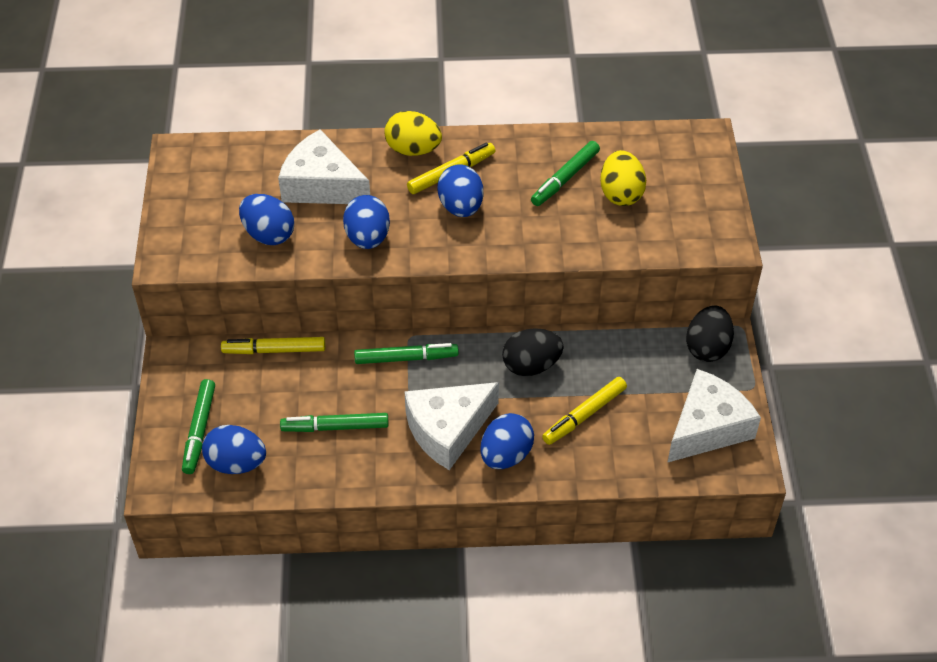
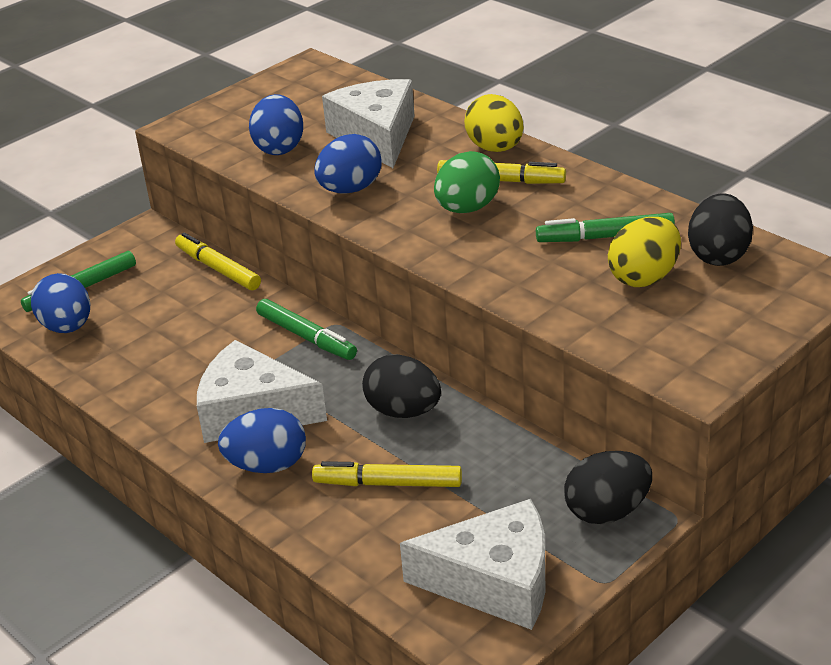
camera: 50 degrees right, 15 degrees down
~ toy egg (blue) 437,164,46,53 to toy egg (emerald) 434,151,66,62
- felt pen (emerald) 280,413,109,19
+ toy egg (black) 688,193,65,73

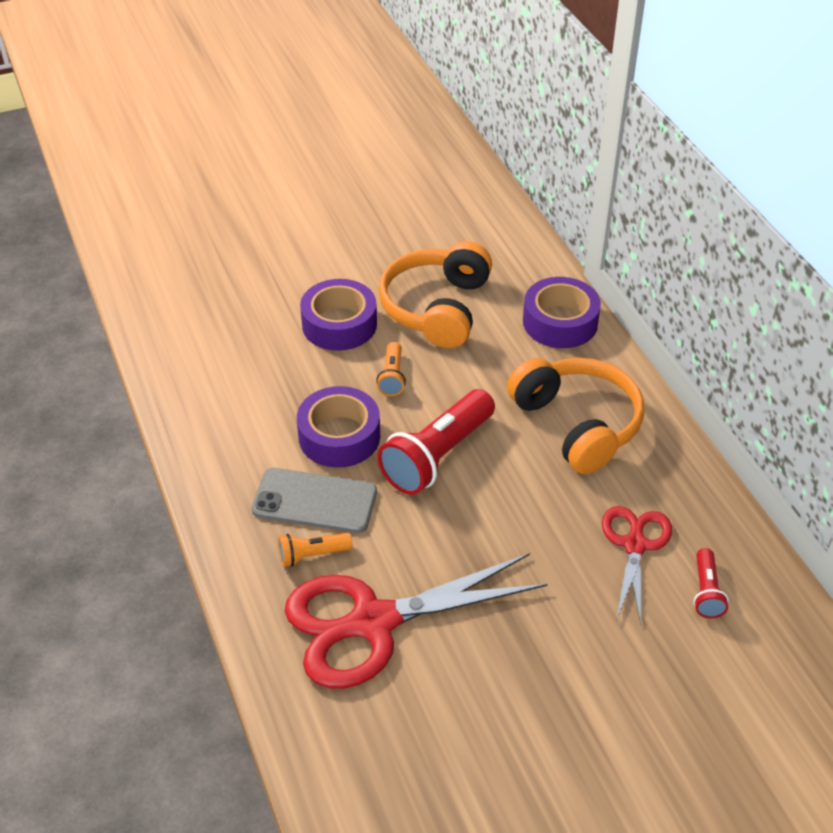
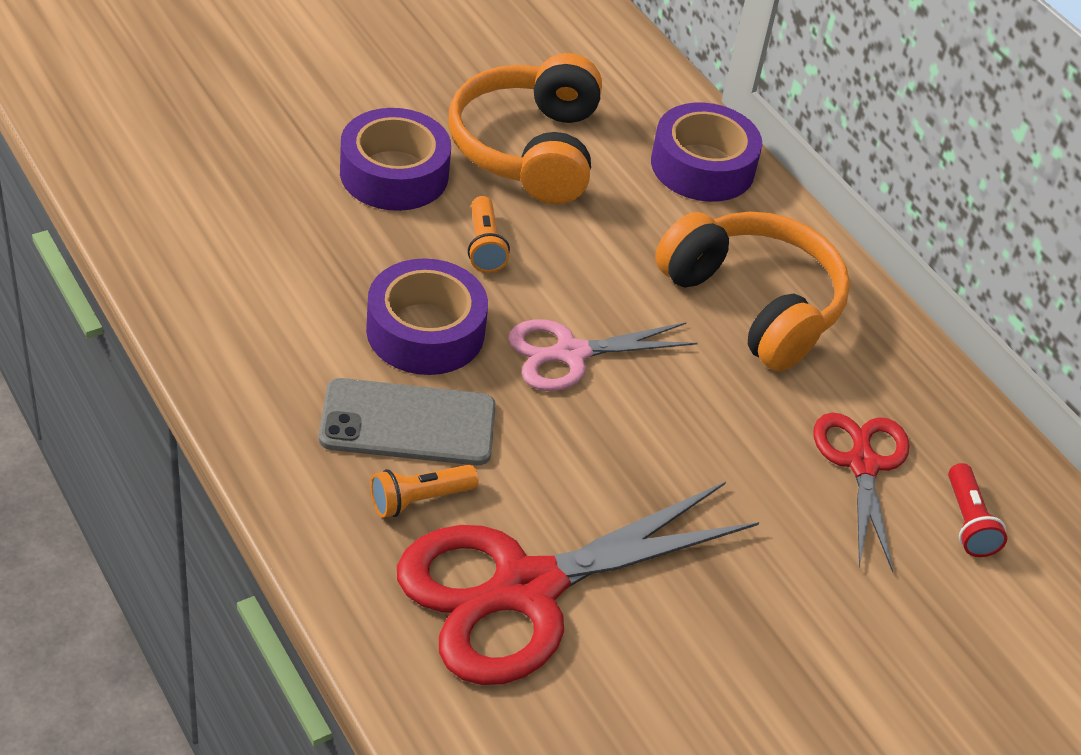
camera: 15 degrees left, 0 degrees up
~ flashlight (scarlet) 377,389,118,106 to pair of scissors (pink) 508,319,190,72

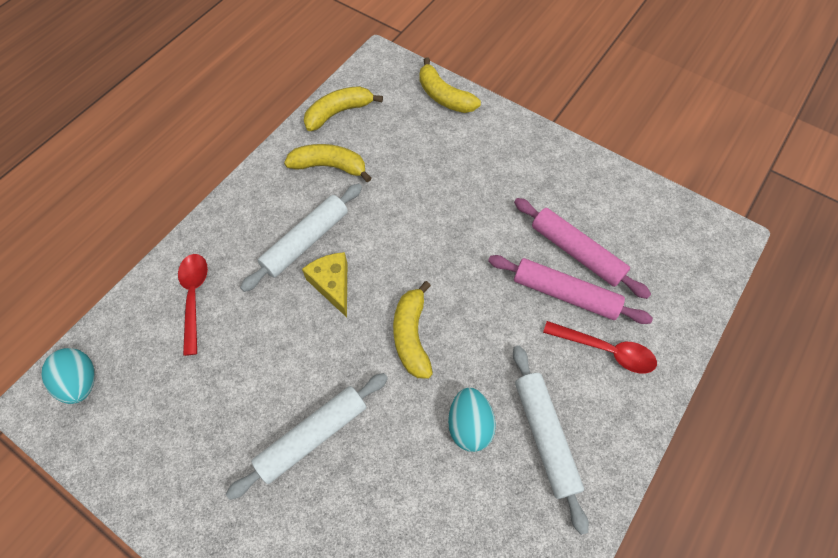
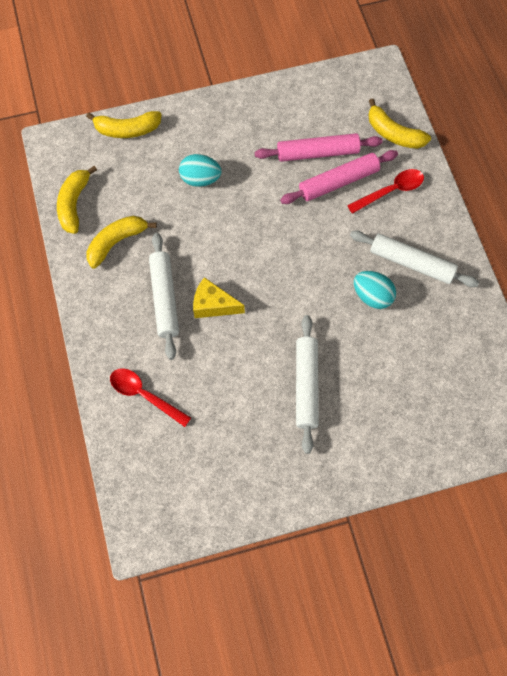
camera: 50 degrees left, 5 degrees up
~ toy banana (bright yellow) 393,281,40,98 to 368,99,63,50
~ toy egg (teal) 41,348,54,56 to 179,154,43,33

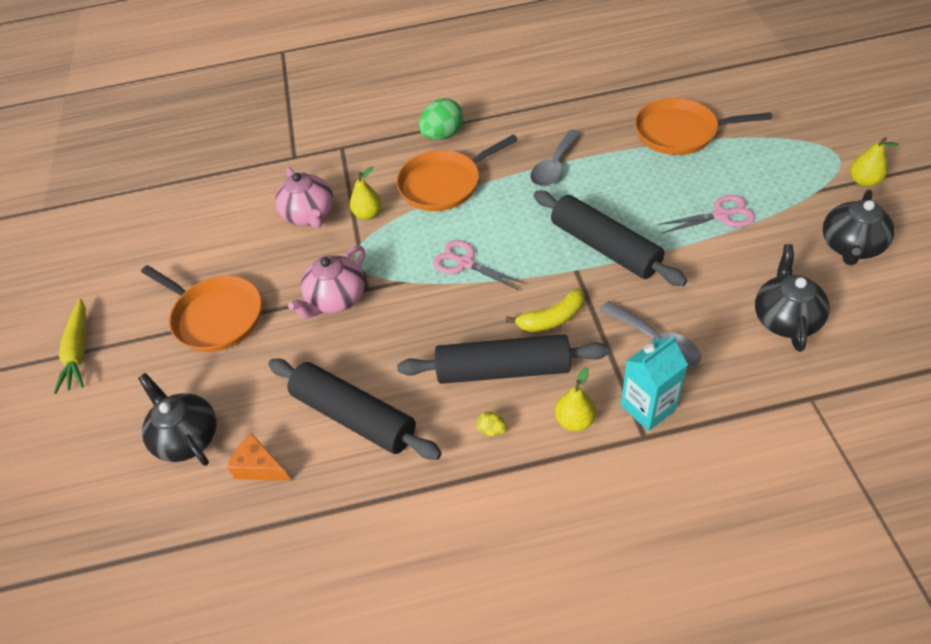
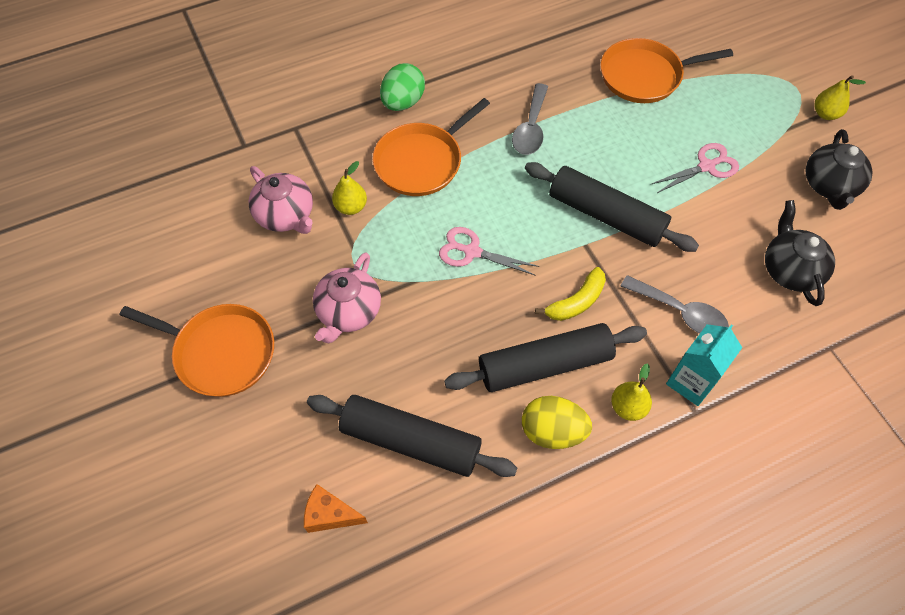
camera: 20 degrees left, 10 degrees up
- toy carrot (bright yellow) 54,298,32,96
- teapot (black) 138,373,79,93
~ toy egg (bright yellow) 476,412,31,24 = 522,396,70,53 x2.19

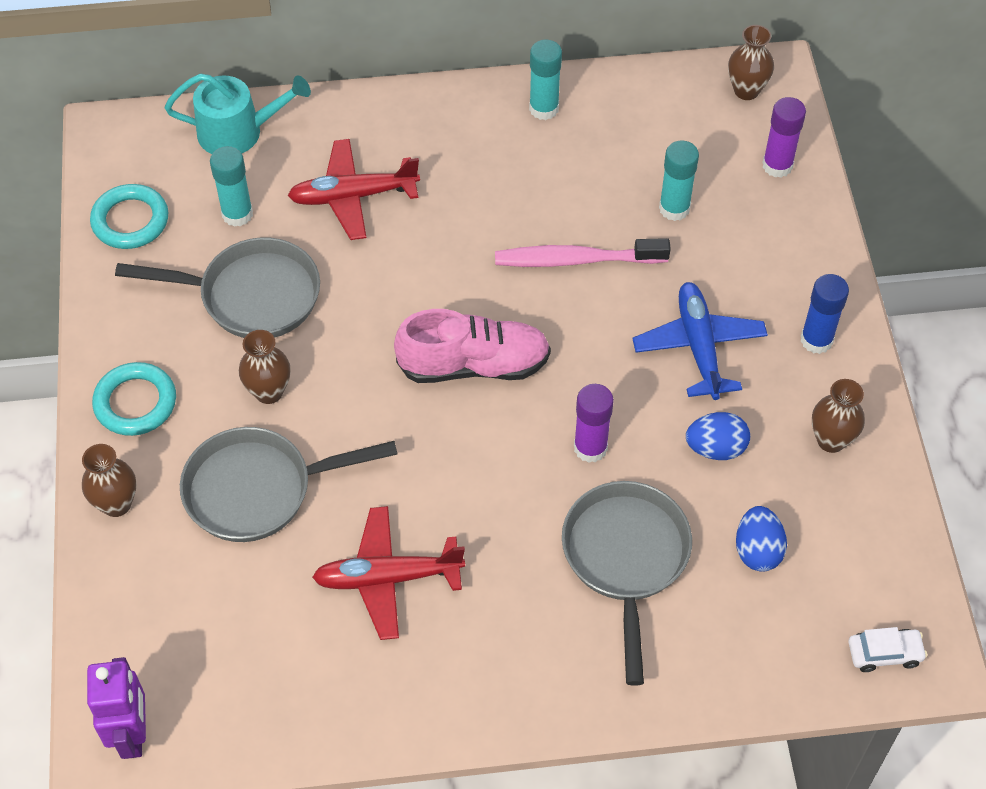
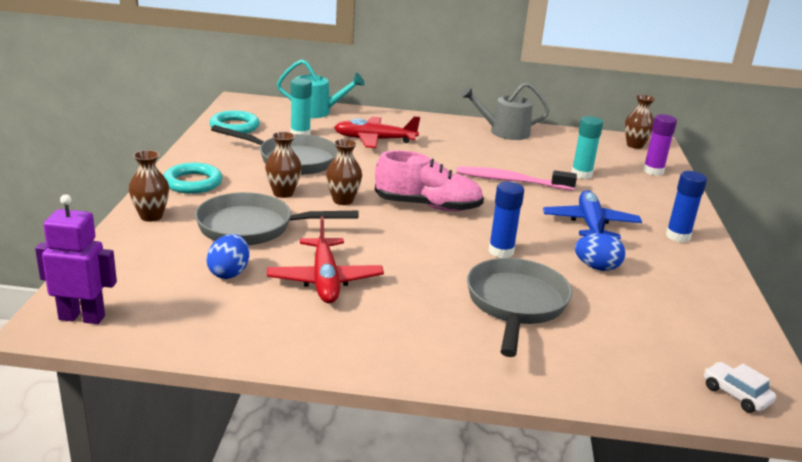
camera: 10 degrees right, 30 degrees down
~ glue stick (teal) 529,40,33,80 to watering pot (ash-grey) 461,82,88,58
~ flower vase (dark brown) 812,379,53,74 to 326,139,36,66
~ glue stick (royal purple) 574,384,40,79 to glue stick (blue) 489,182,35,76
~ toy plane (scarlet) 312,506,153,134 = 267,216,117,88 105 degrees counterclockwise
~ toy egg (blue) 736,506,51,66 to 206,234,43,45
~ automobile (snow-white) 848,627,79,45 = 704,362,72,51 135 degrees counterclockwise
~ robot figure (royal purple) 87,657,59,102 = 35,194,82,130 90 degrees counterclockwise

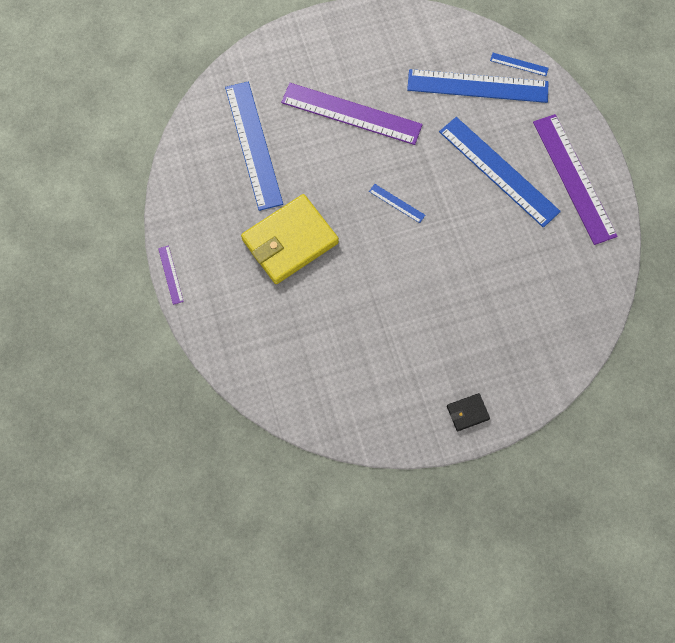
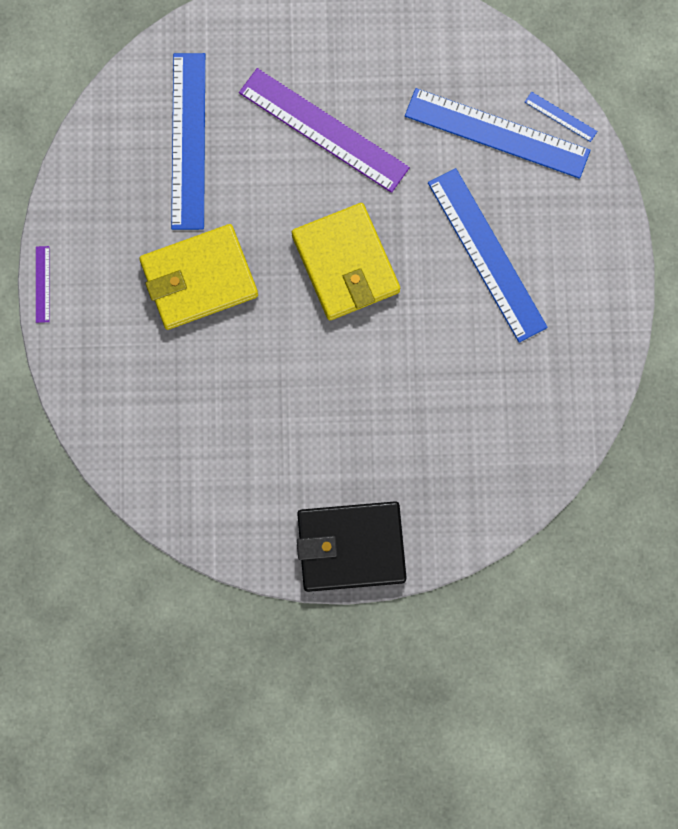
camera: 15 degrees right, 5 degrees up
- straightedge (royal purple) 533,114,85,131
~ straightedge (blue) 369,184,56,39 to billfold (bright yellow) 292,203,108,117
~ billfold (black) 447,393,43,38 = 297,501,110,91 x2.32

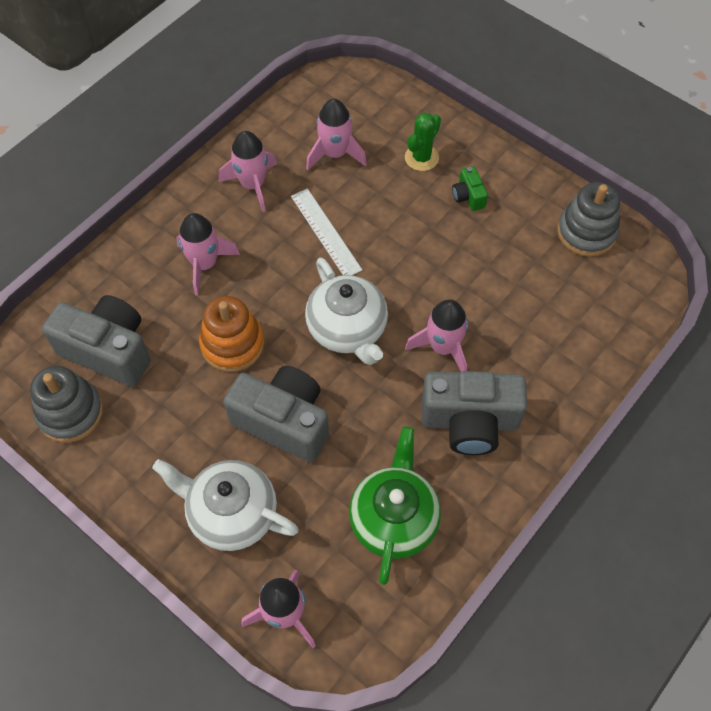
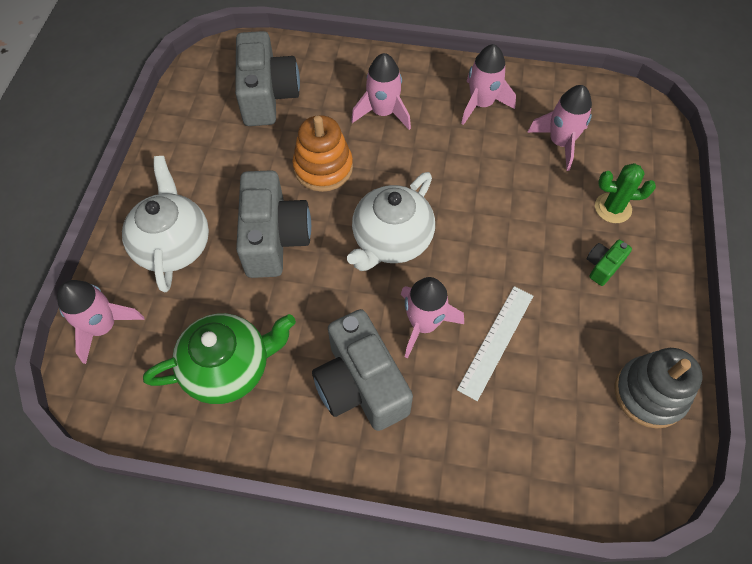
camera: 60 degrees right, 0 degrees up
~ straightedge (snow-white) 291,188,71,87 to 457,286,76,115
- stacking toy (ash-grey) 30,366,74,77

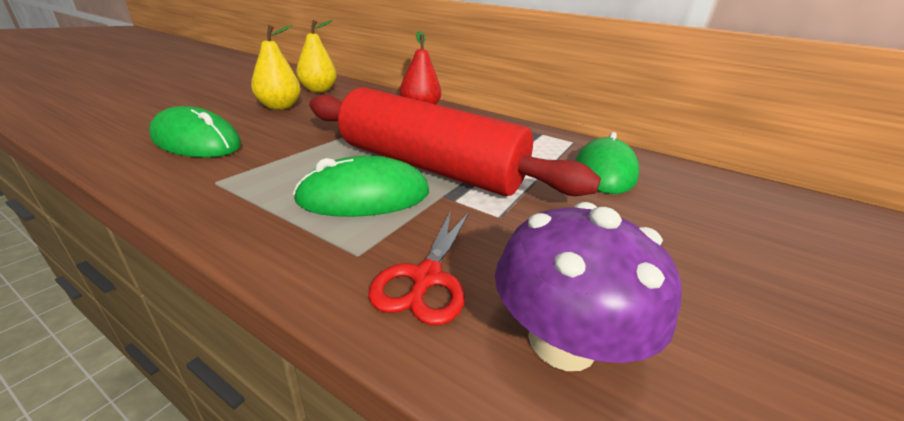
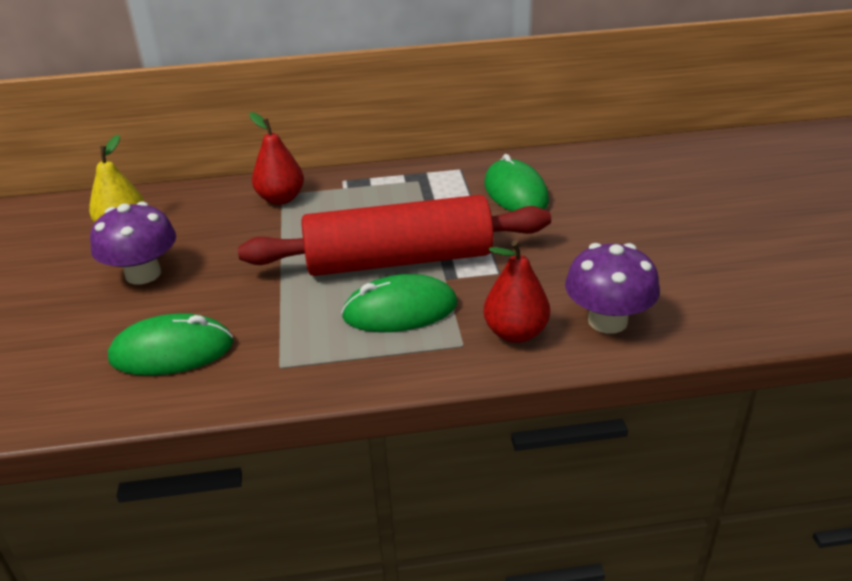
camera: 35 degrees left, 5 degrees up
~ toy pear (bright yellow) 251,25,50,85 to toadstool (royal purple) 90,202,86,82
~ computer mouse (emerald) 293,156,136,61 = 341,274,116,58 45 degrees clockwise
~ pair of scissors (scarlet) 368,210,101,115 to toy pear (scarlet) 484,241,66,102

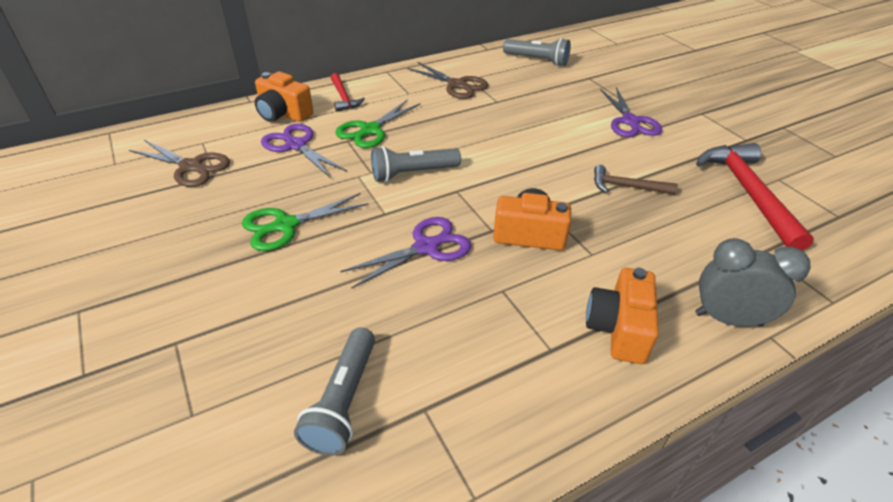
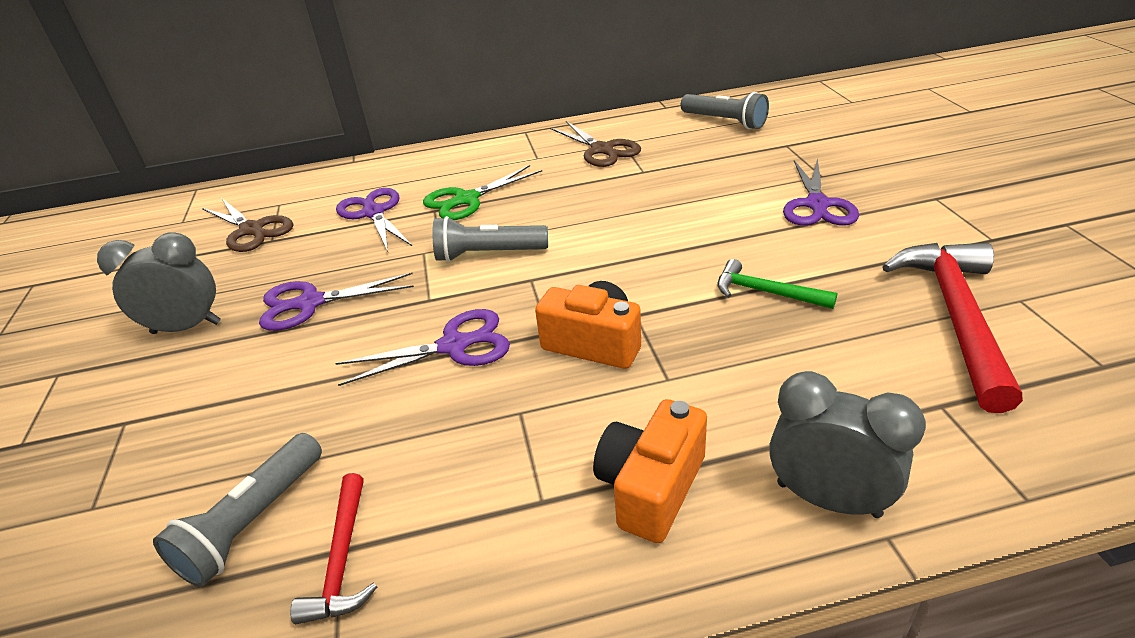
camera: 20 degrees right, 5 degrees down
- camera (bright orange) 255,71,58,51
~ claw hammer (scarlet) 331,73,34,38 to 290,473,87,151
~ claw hammer (dark brown) 594,165,84,30 to claw hammer (emerald) 717,259,121,50
~ pair of scissors (emerald) 242,193,127,58 to pair of scissors (royal purple) 259,273,155,58
+ clock (ash-grey) 97,232,124,102

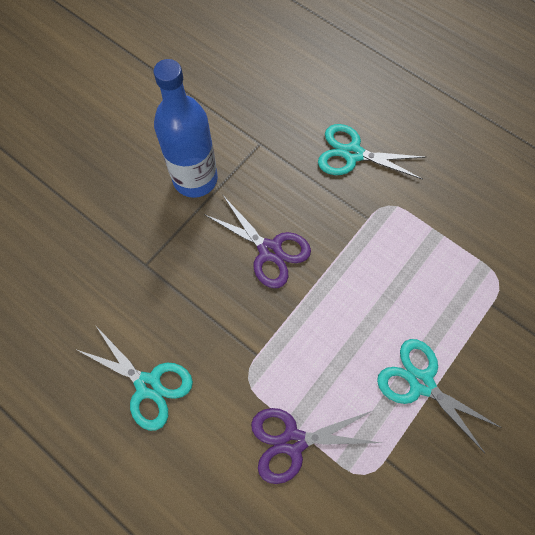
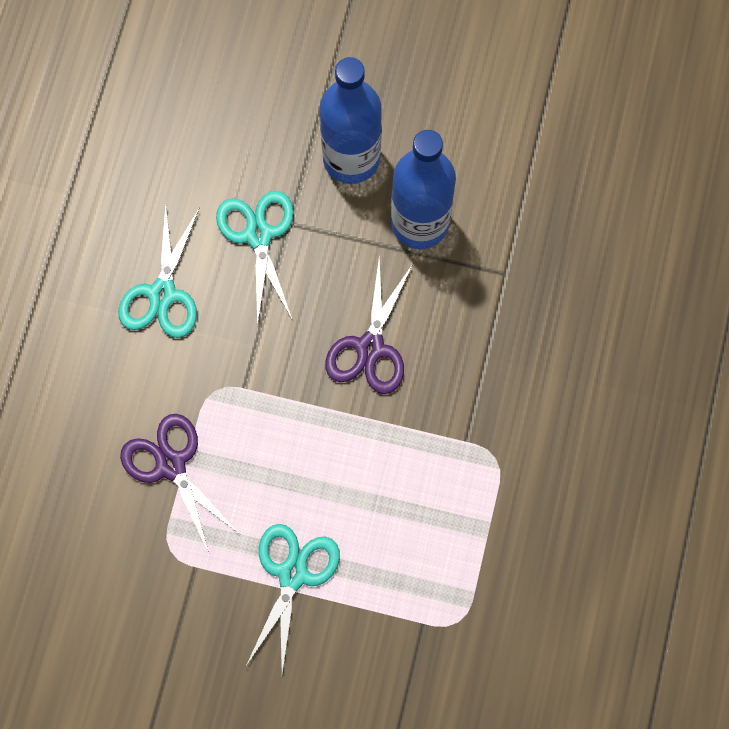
camera: 65 degrees right, 5 degrees up
~ pair of scissors (teal) 318,124,108,56 to 216,191,78,136
+ flask (blue) 319,57,63,127

